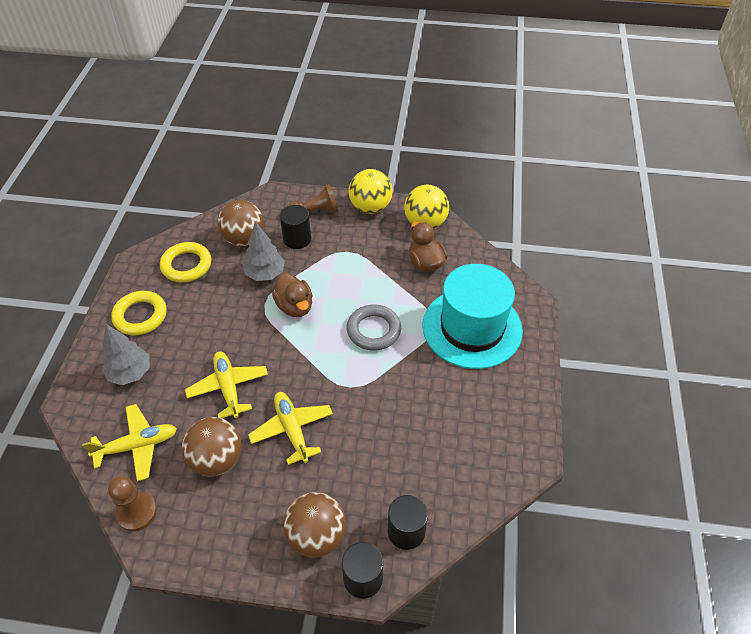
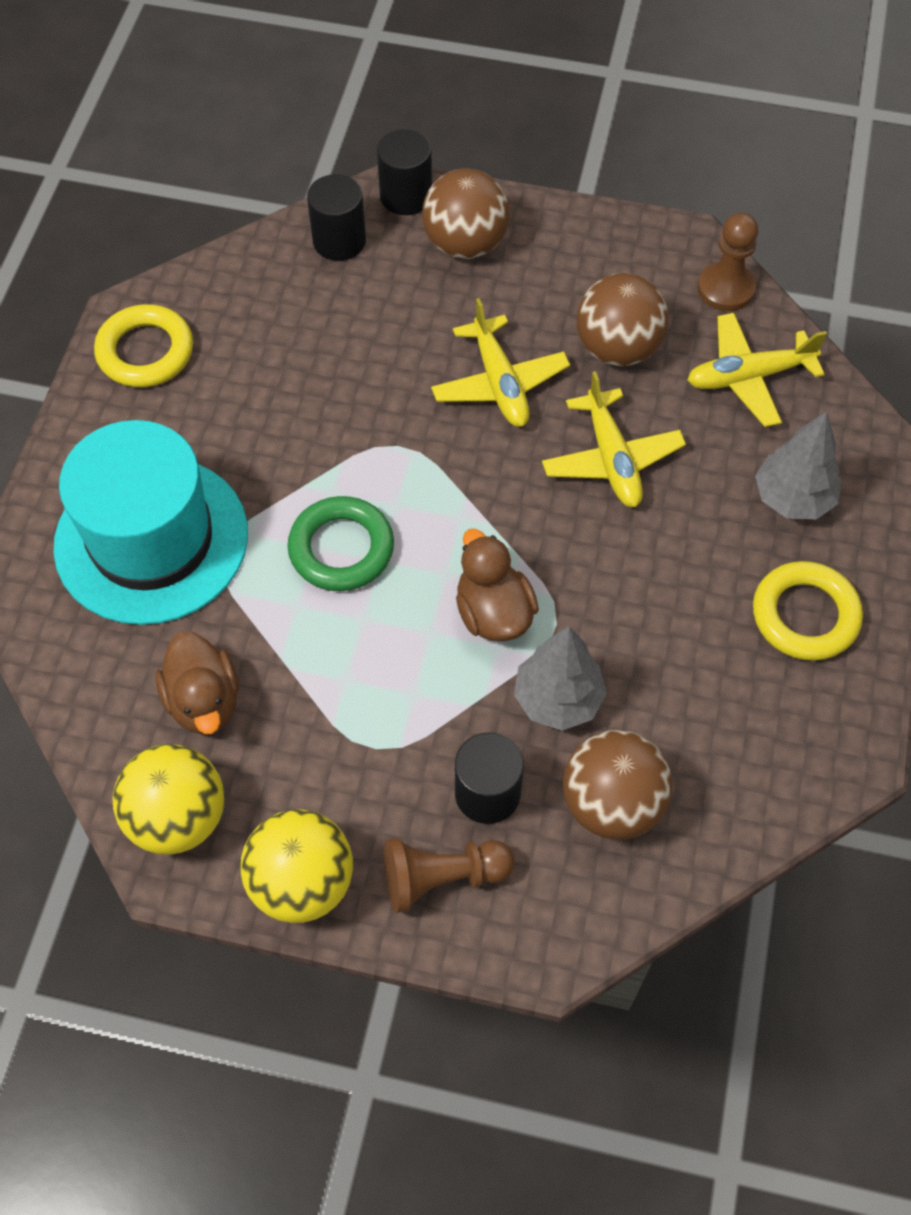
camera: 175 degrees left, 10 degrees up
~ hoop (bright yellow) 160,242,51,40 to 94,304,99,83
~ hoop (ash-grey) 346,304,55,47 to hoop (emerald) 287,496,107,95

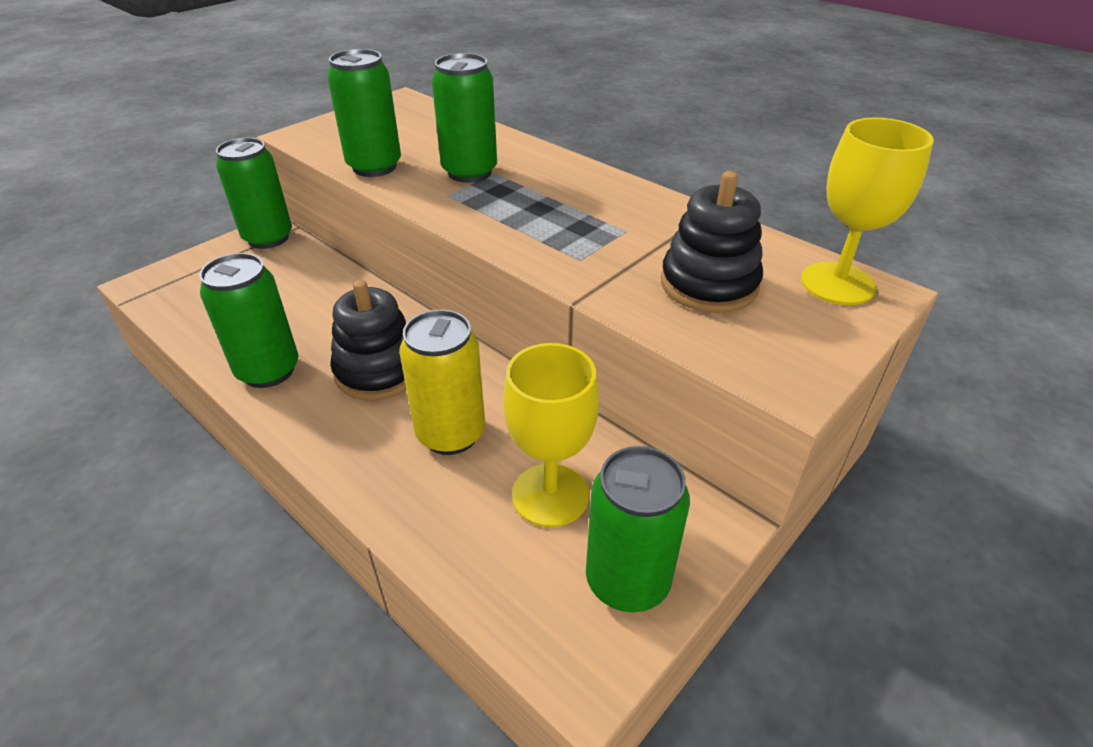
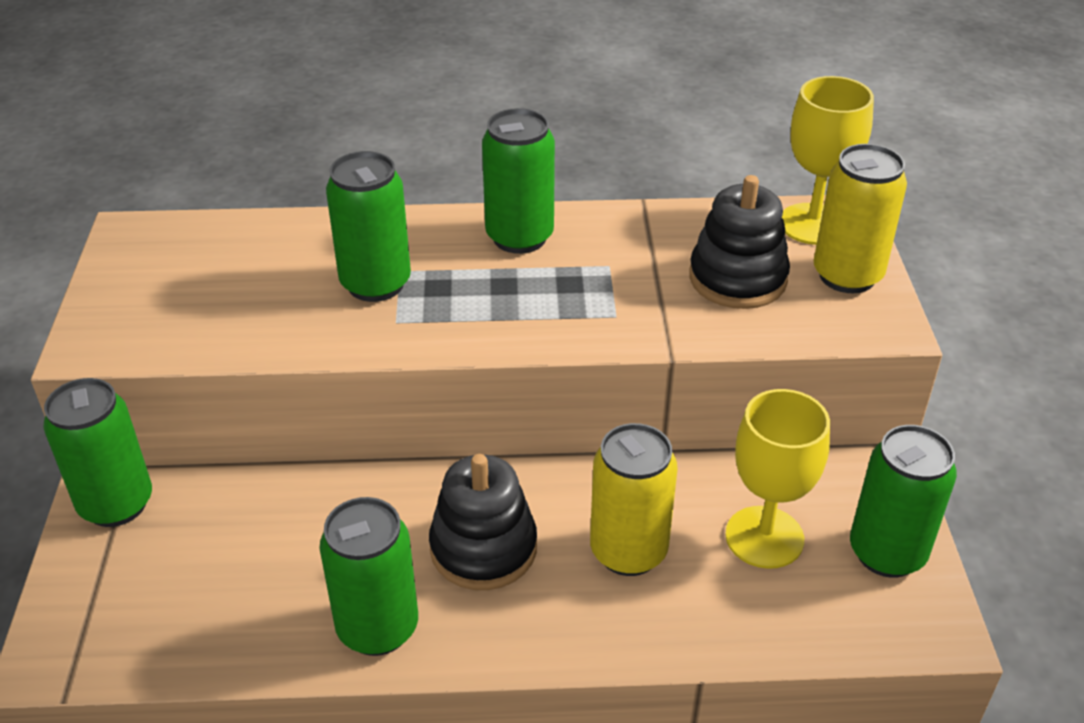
camera: 45 degrees left, 0 degrees up
~ soda can (emerald) 327,49,74,128 to 482,108,73,146
+ soda can (bright yellow) 813,144,94,149

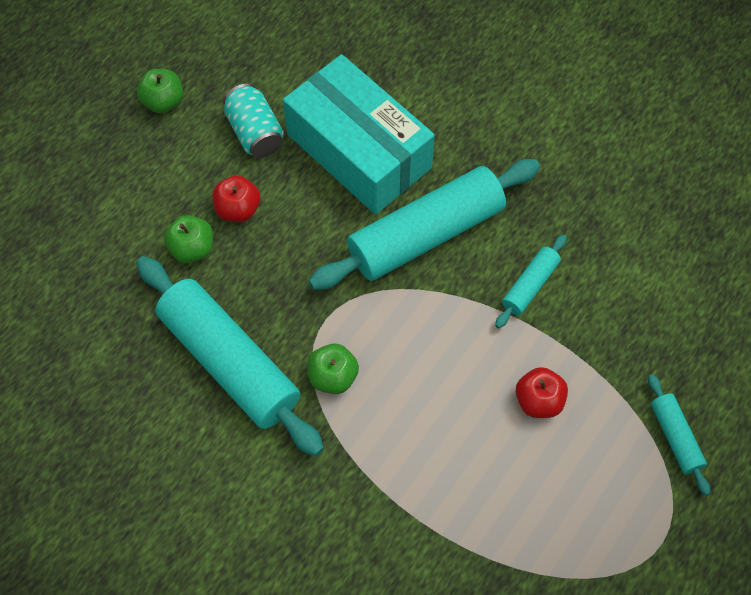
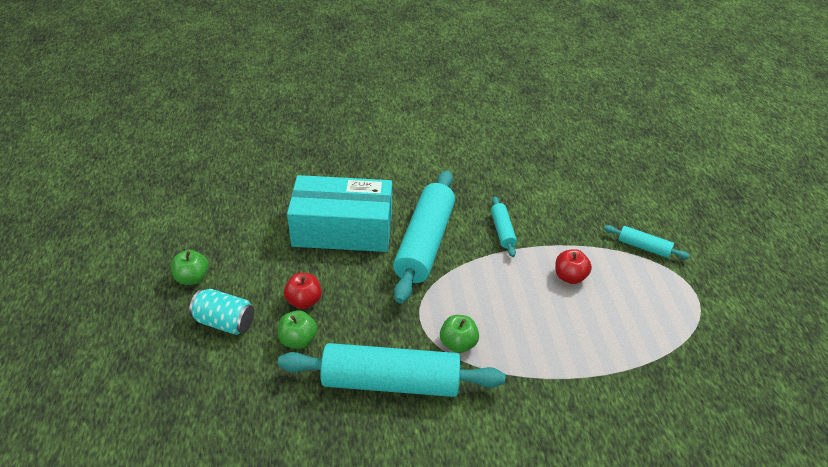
camera: 45 degrees left, 20 degrees down
~ soda can (teal) 223,84,61,74 to 189,289,65,46

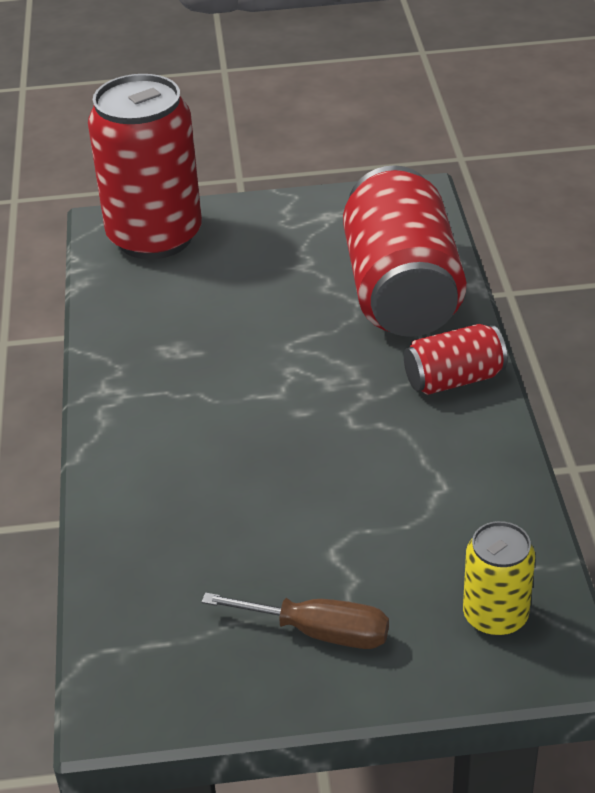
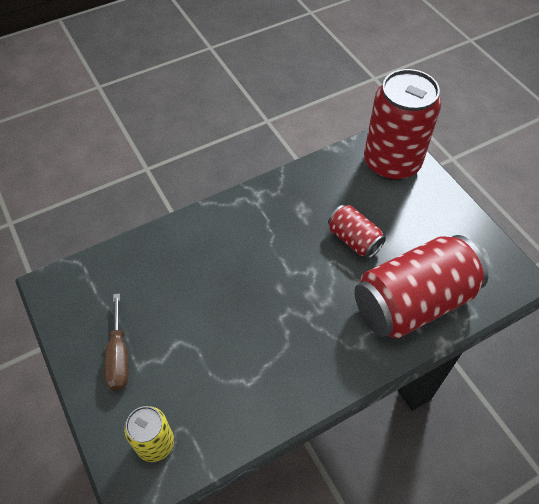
camera: 65 degrees right, 15 degrees up
~ soda can (scarlet) 404,324,103,71 to 328,205,58,53

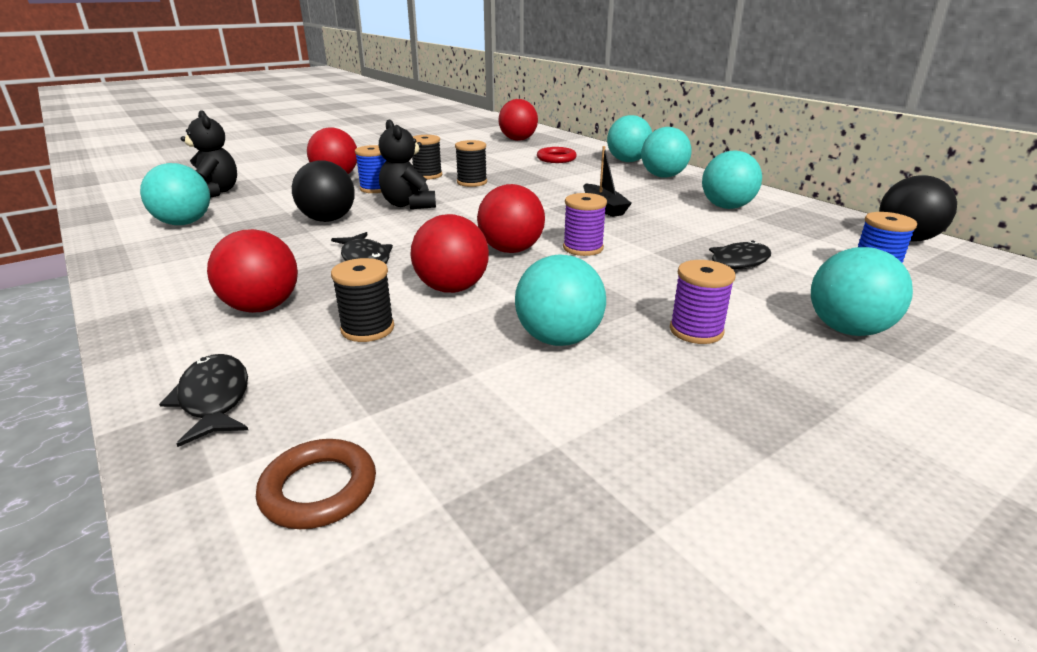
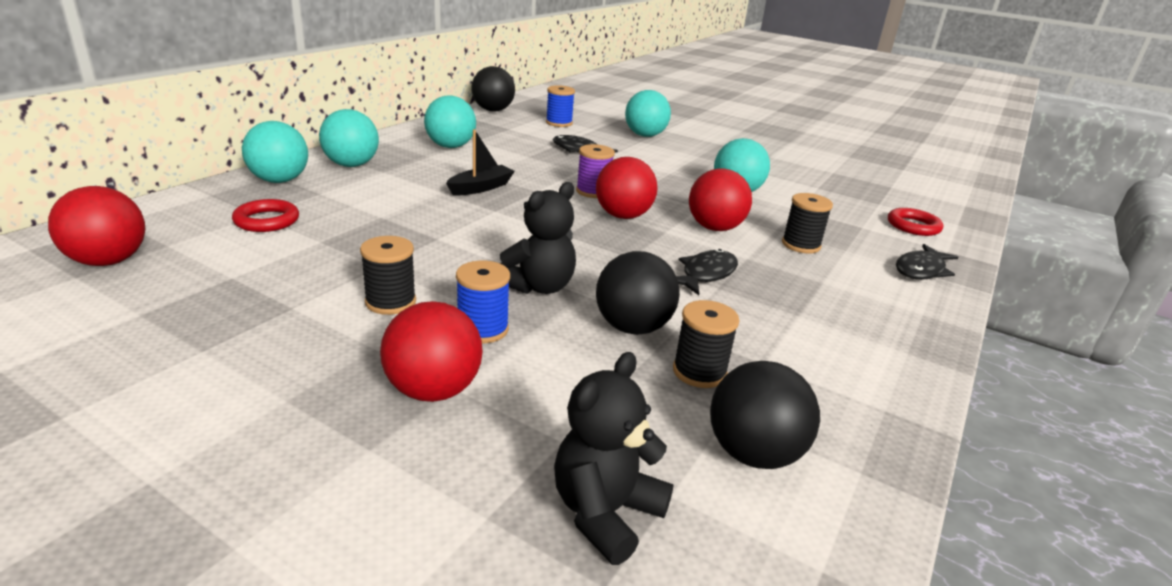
camera: 115 degrees left, 0 degrees up
~ spool (black) 455,140,32,47 to 673,300,67,88
~ sphere (teal) 140,163,70,62 to sphere (black) 710,361,110,108
- sphere (scarlet) 207,229,91,84
- spool (royal purple) 670,260,66,84
~ hoop (dark brown) 256,439,120,90 to hoop (scarlet) 888,208,55,28

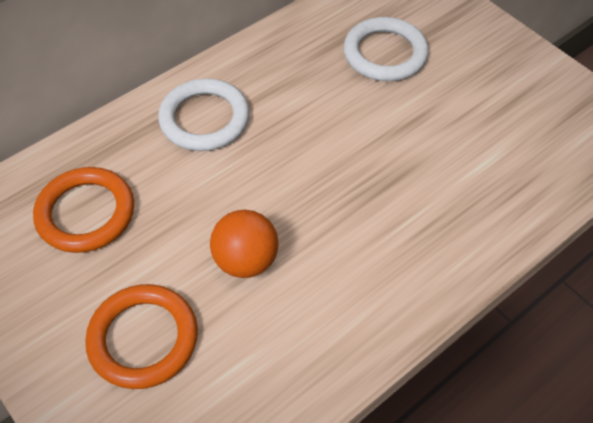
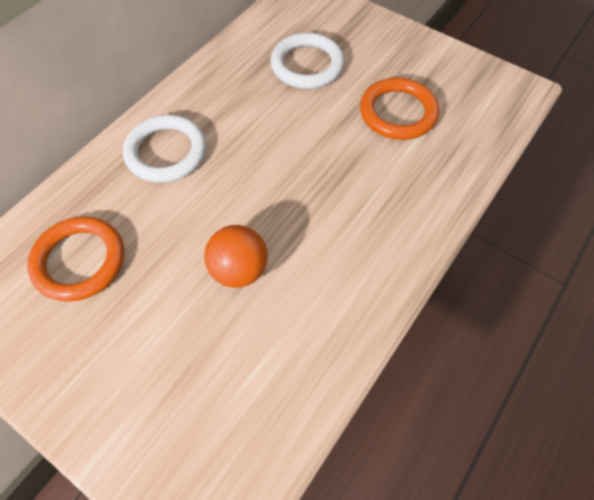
camera: 15 degrees left, 5 degrees up
~ hoop (bright orange) 85,284,113,105 to 360,77,79,63

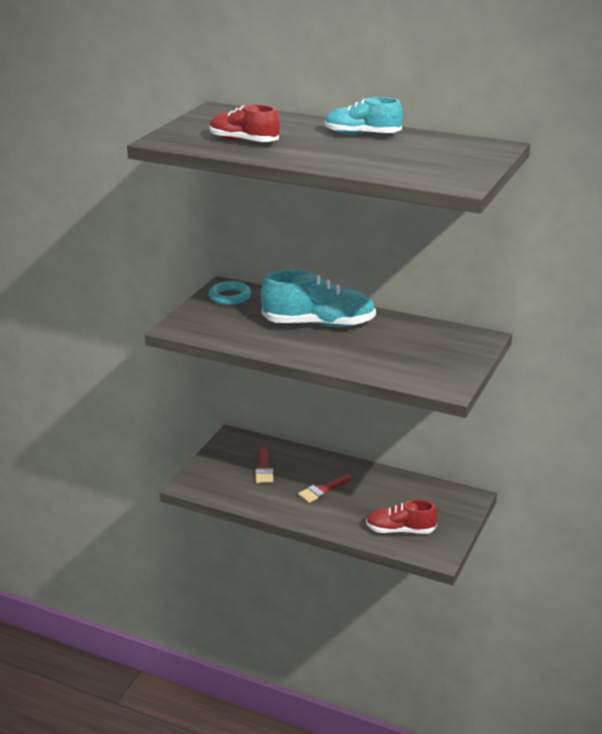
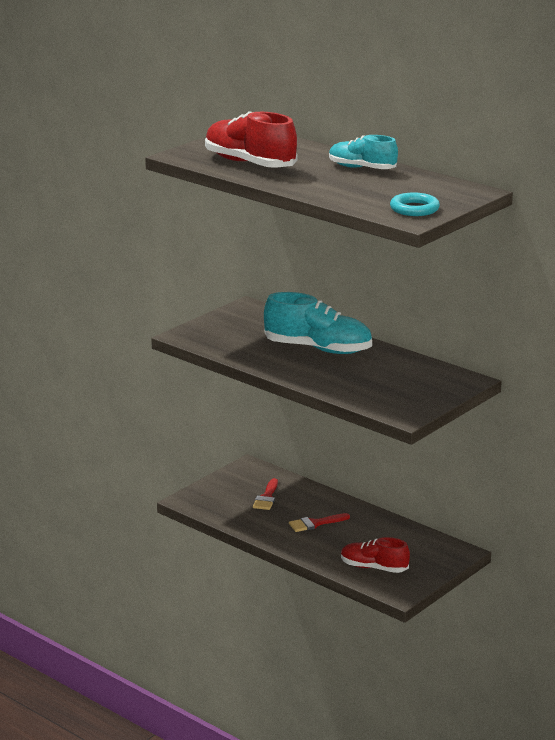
camera: 15 degrees right, 5 degrees down
~ lace-up shoe (scarlet) 210,105,70,37 = 205,111,92,57 x1.58
~ hoop (teal) 209,281,42,24 to 390,193,50,23

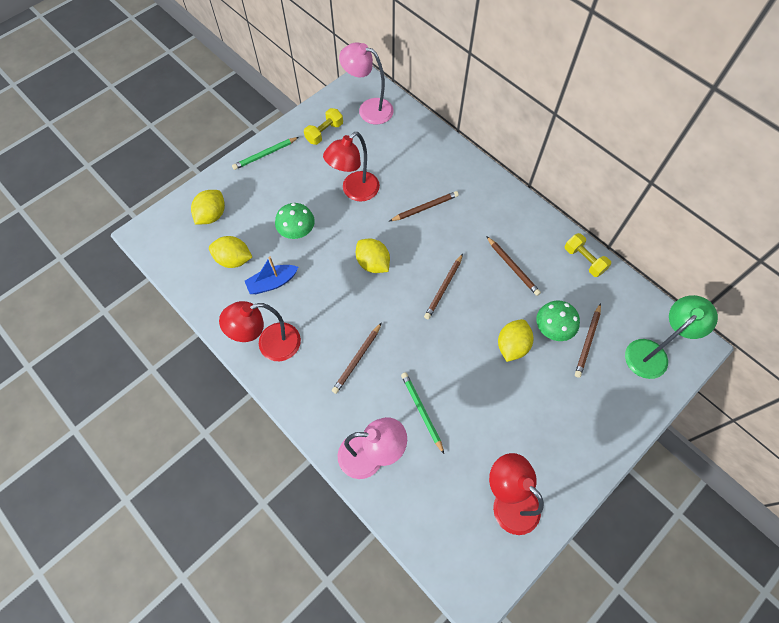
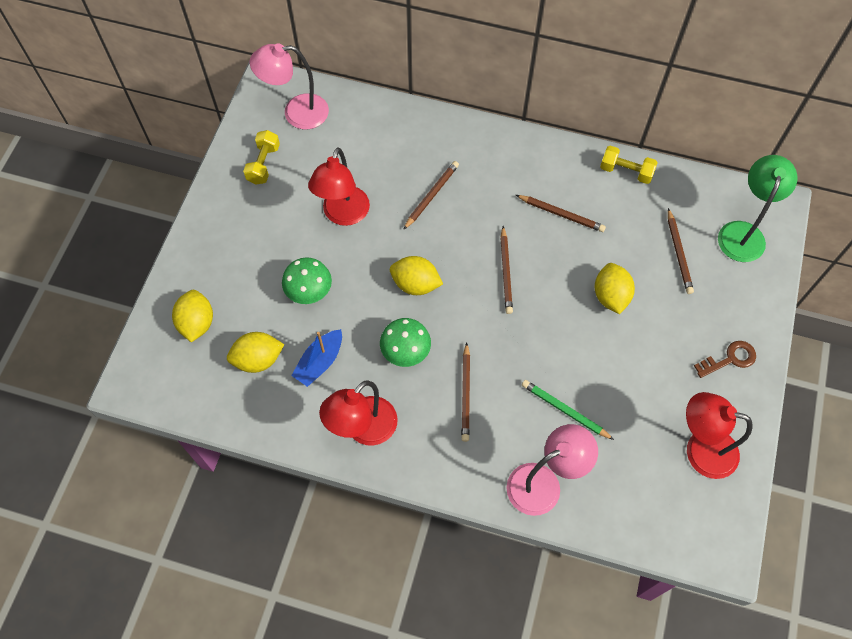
camera: 30 degrees left, 0 degrees up
- pencil (emerald) 232,137,67,33
~ toadstool (emerald) 536,300,44,41 to 380,318,51,49
+ key (dark brown) 694,341,62,37

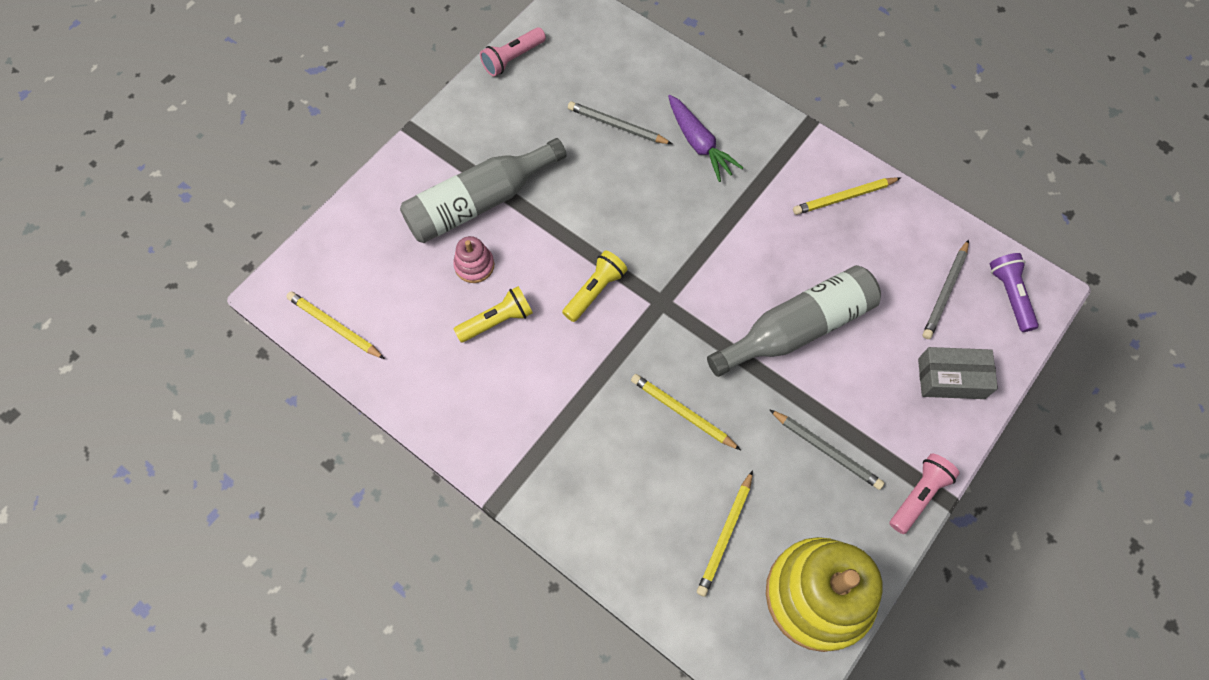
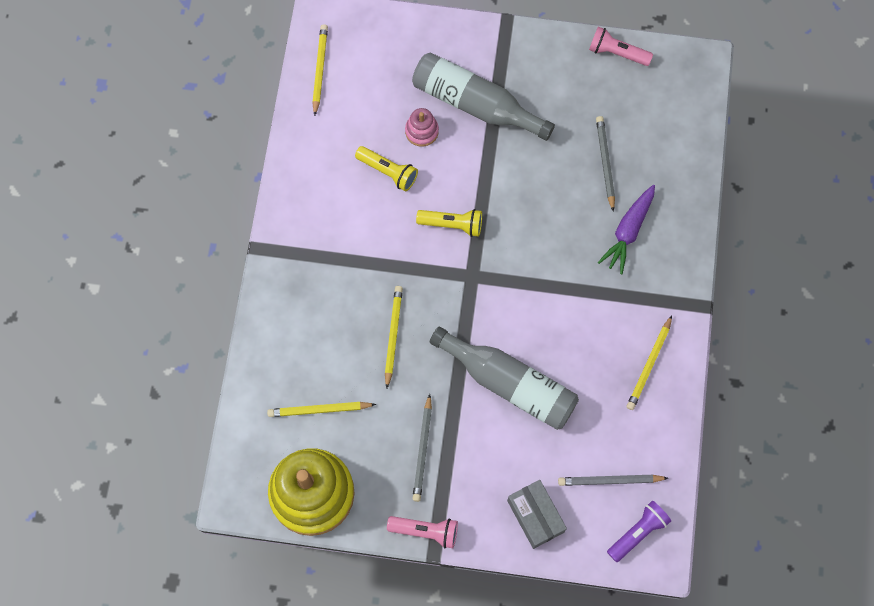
camera: 60 degrees right, 5 degrees up
~ pencil (bright yellow) 793,177,108,38 = 627,315,45,95 105 degrees counterclockwise

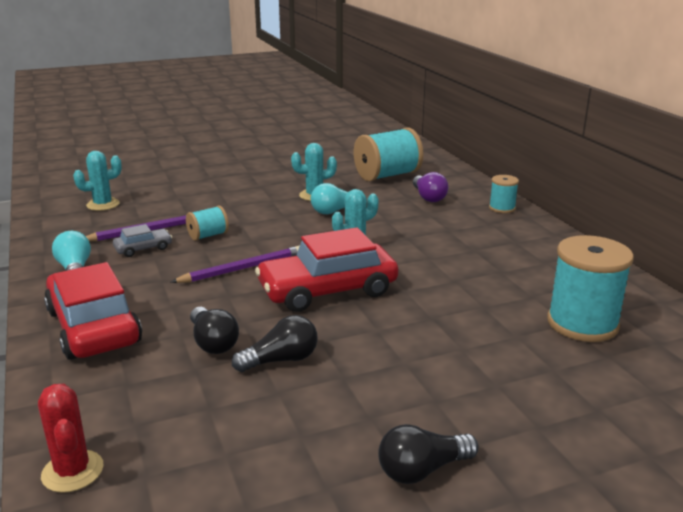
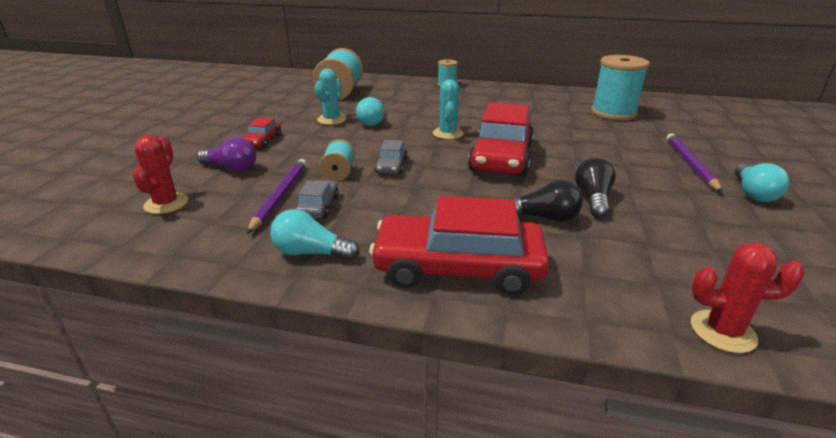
camera: 55 degrees left, 5 degrees up
~ saguaro cactus (teal) 73,151,49,60 to saguaro cactus (scarlet) 132,135,56,79
~ light bulb (royal purple) 413,172,35,30 to 197,137,59,35
~ pencil (royal purple) 171,245,129,38 to 667,133,55,59
~ light bulb (black) 378,424,100,60 to light bulb (teal) 735,163,55,39
+ automobile (scarlet) 242,117,39,31
+ automobile (ash-grey) 375,140,33,34

